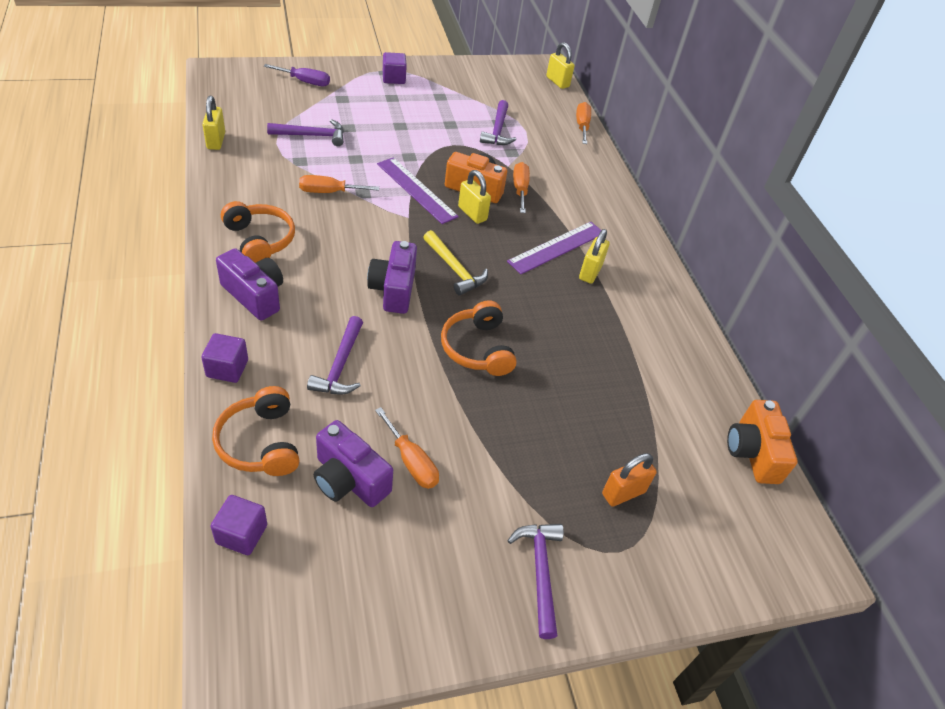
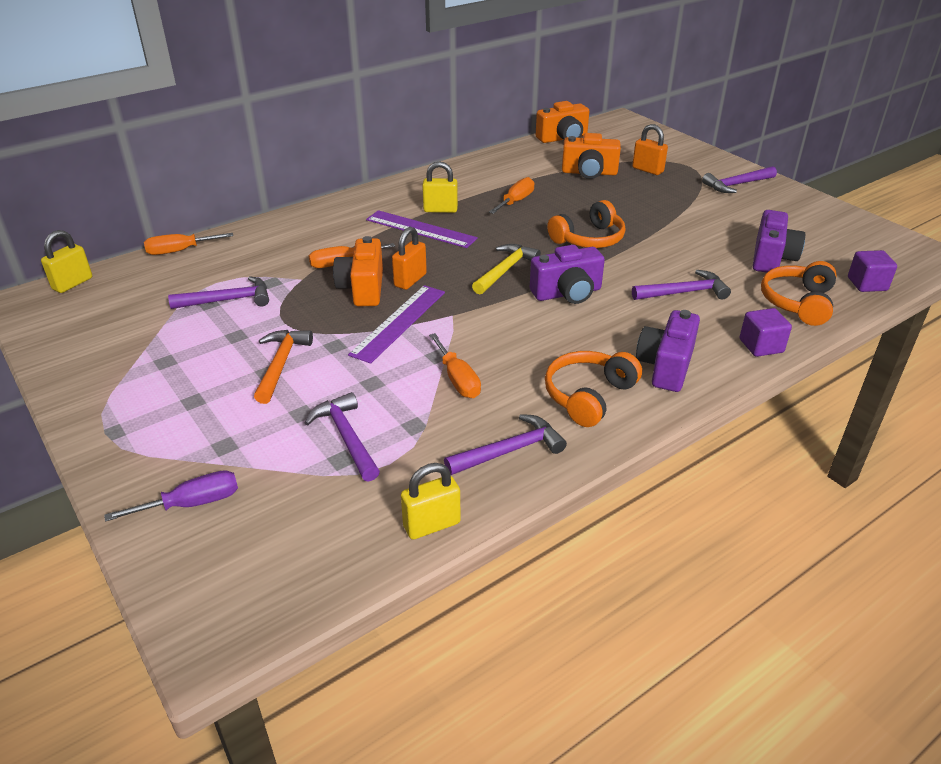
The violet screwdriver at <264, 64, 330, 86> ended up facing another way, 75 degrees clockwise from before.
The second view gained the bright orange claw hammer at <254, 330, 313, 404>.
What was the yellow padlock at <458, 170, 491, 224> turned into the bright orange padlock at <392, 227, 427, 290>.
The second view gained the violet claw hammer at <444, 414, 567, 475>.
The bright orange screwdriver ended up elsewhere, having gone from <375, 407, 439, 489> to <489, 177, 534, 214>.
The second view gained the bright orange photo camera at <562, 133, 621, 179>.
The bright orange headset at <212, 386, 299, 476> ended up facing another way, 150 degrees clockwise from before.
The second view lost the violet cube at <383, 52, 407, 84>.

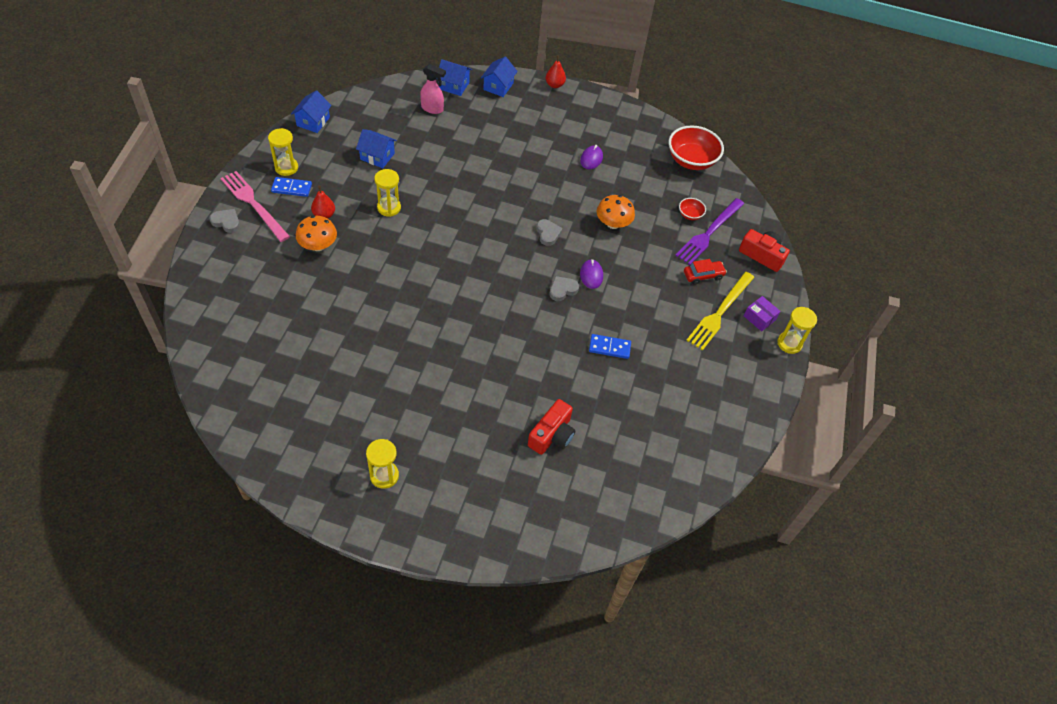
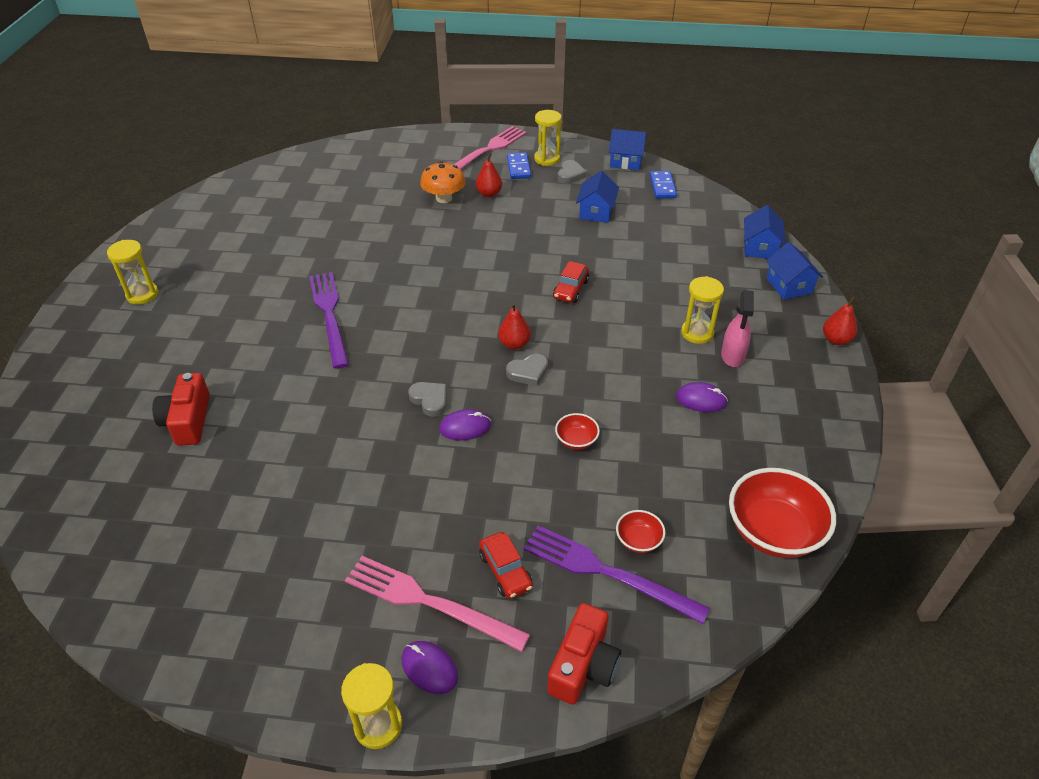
The scarlet photo camera at <528, 399, 576, 455> ended up facing another way, 60 degrees clockwise from before.
The second view gained the violet table fork at <309, 272, 349, 369>.
What was the yellow table fork at <686, 272, 754, 351> turned into the pink table fork at <345, 556, 530, 652>.
Where the violet parcel stood at <744, 296, 781, 331>, the violet computer mouse came to stand at <402, 641, 458, 694>.
The second view gained the scarlet pear fruit at <498, 303, 531, 350>.
The second view gained the scarlet automobile at <553, 261, 589, 303>.
Where the bright orange mushroom stood at <597, 195, 635, 229>, the scarlet serving bowl came to stand at <555, 413, 600, 450>.
The gray heart ended up elsewhere, having gone from <210, 209, 240, 233> to <558, 160, 587, 184>.
The royal blue domino ended up elsewhere, having gone from <589, 334, 631, 359> to <650, 171, 677, 198>.
The yellow sand timer ended up elsewhere, having gone from <374, 169, 401, 217> to <681, 276, 724, 344>.
The pink spray bottle ended up elsewhere, having gone from <420, 64, 446, 114> to <721, 290, 754, 367>.
The royal blue cottage at <481, 56, 518, 97> ended up facing another way, 60 degrees clockwise from before.

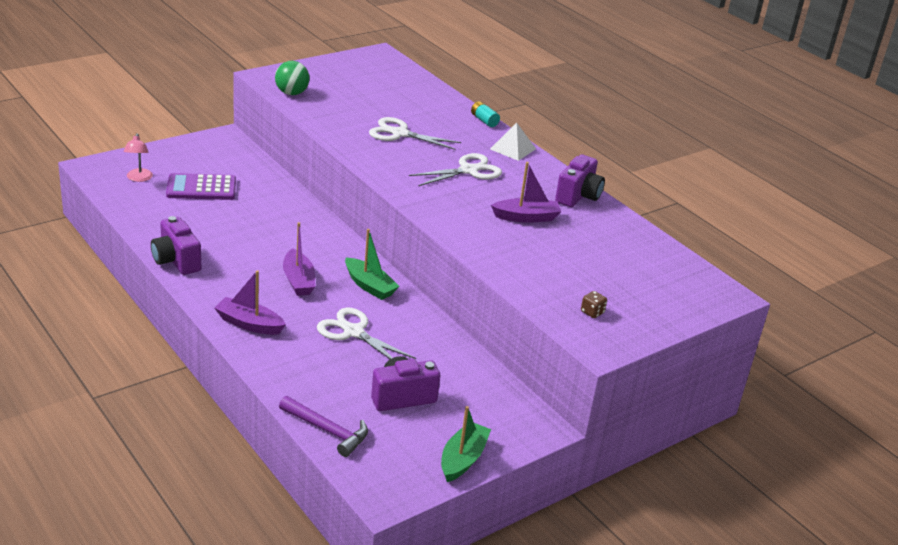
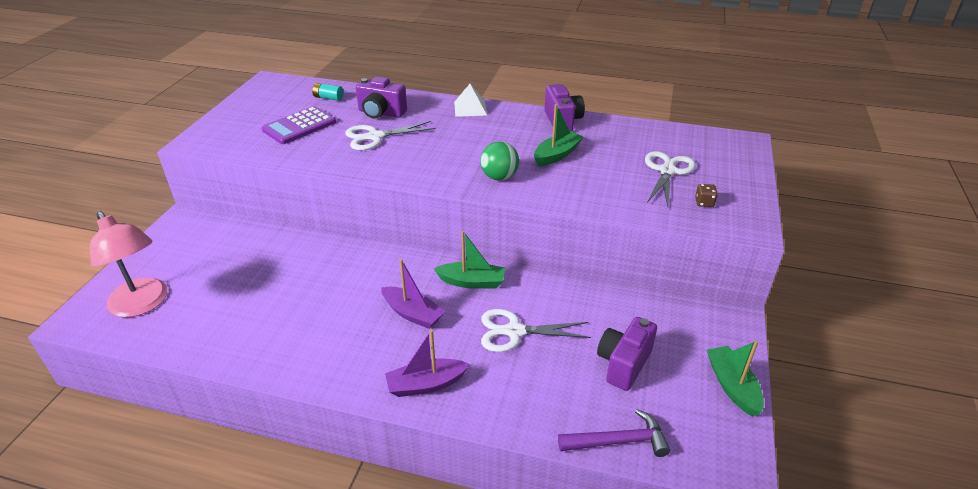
The size of the pink lamp at <124, 133, 153, 182> changed by a factor of 1.95.
The violet adding machine ended up elsewhere, having gone from <166, 173, 236, 200> to <262, 106, 336, 144>.
The aqua AA battery ended up elsewhere, having gone from <471, 101, 500, 127> to <312, 83, 344, 101>.
The violet photo camera ended up elsewhere, having gone from <151, 216, 201, 275> to <356, 77, 407, 118>.
The green ball ended up elsewhere, having gone from <275, 61, 310, 95> to <480, 141, 519, 181>.
What was the violet boat at <491, 162, 561, 222> turned into the green boat at <534, 104, 583, 166>.
The snow-white shears ended up elsewhere, having gone from <409, 153, 502, 186> to <645, 151, 696, 207>.

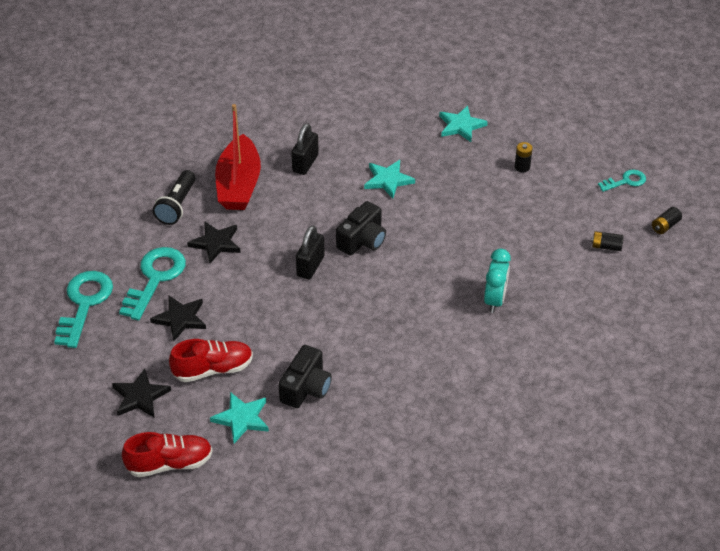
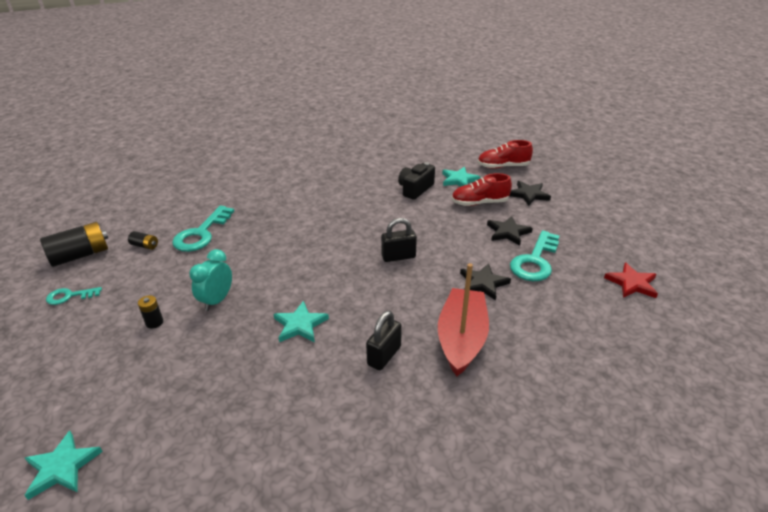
The aqua star shape ended up elsewhere, having gone from <439, 106, 488, 142> to <24, 431, 103, 500>.
The size of the jet-black AA battery at <652, 207, 682, 234> changed by a factor of 2.05.
The aqua key ended up elsewhere, having gone from <54, 271, 113, 348> to <172, 205, 234, 252>.
The aqua alarm clock ended up elsewhere, having gone from <484, 249, 511, 313> to <189, 249, 232, 311>.
The jet-black padlock at <296, 225, 325, 280> ended up facing another way, 45 degrees clockwise from before.
The second view gained the scarlet star shape at <604, 262, 658, 298>.
The second view lost the jet-black pocket torch at <153, 170, 196, 225>.
The second view lost the jet-black photo camera at <336, 201, 386, 255>.

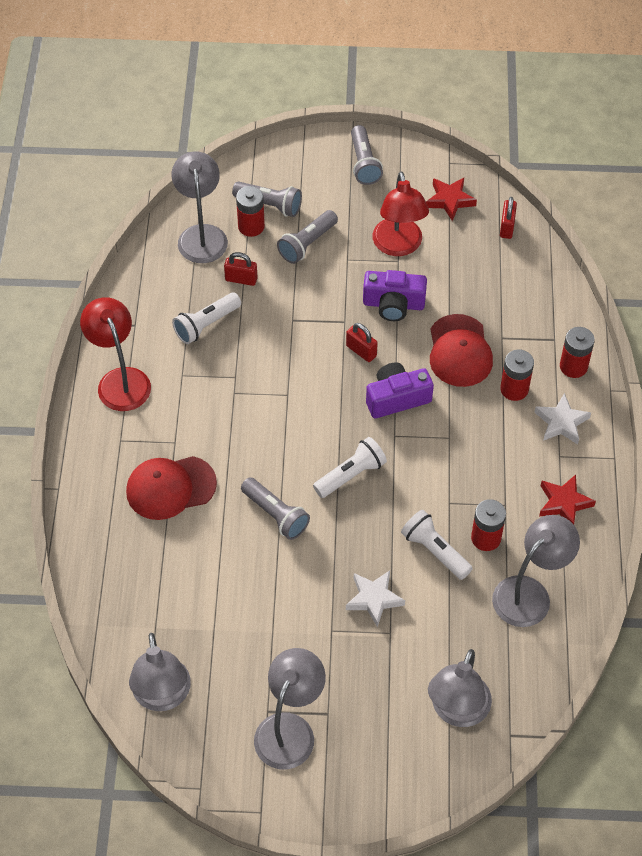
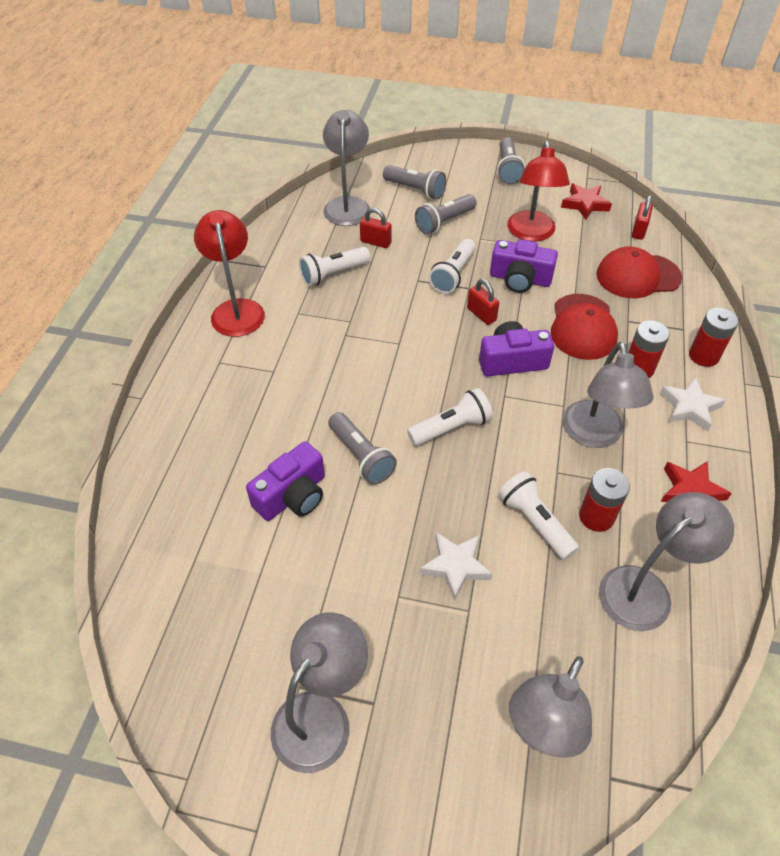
The second view gained the violet photo camera at <246, 441, 325, 521>.
The second view gained the snow-white pocket torch at <429, 239, 476, 294>.
The gray lamp ended up elsewhere, having gone from <129, 633, 191, 711> to <563, 342, 653, 448>.
The scarlet peaked cap ended up elsewhere, having gone from <126, 456, 217, 520> to <596, 247, 682, 298>.
The second view lost the scarlet AA battery at <236, 186, 265, 237>.

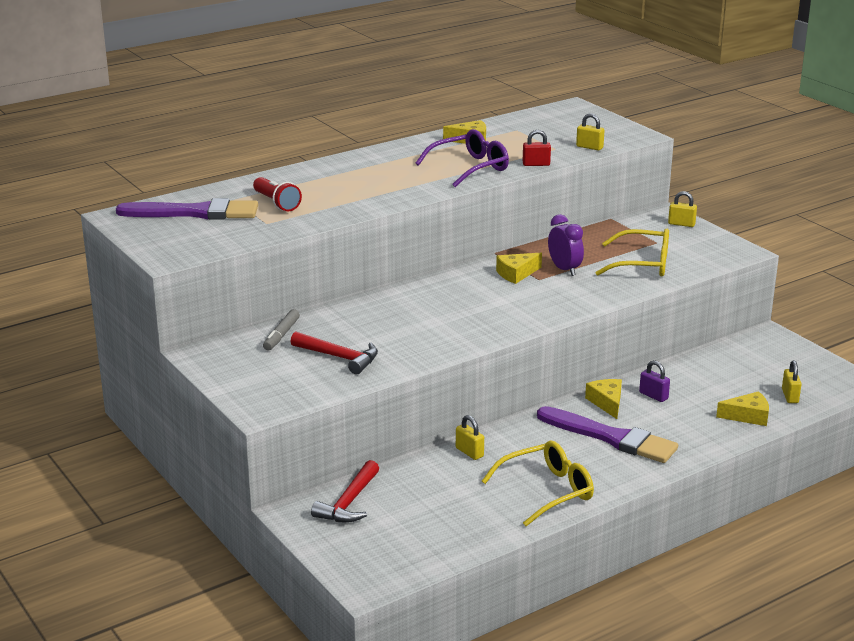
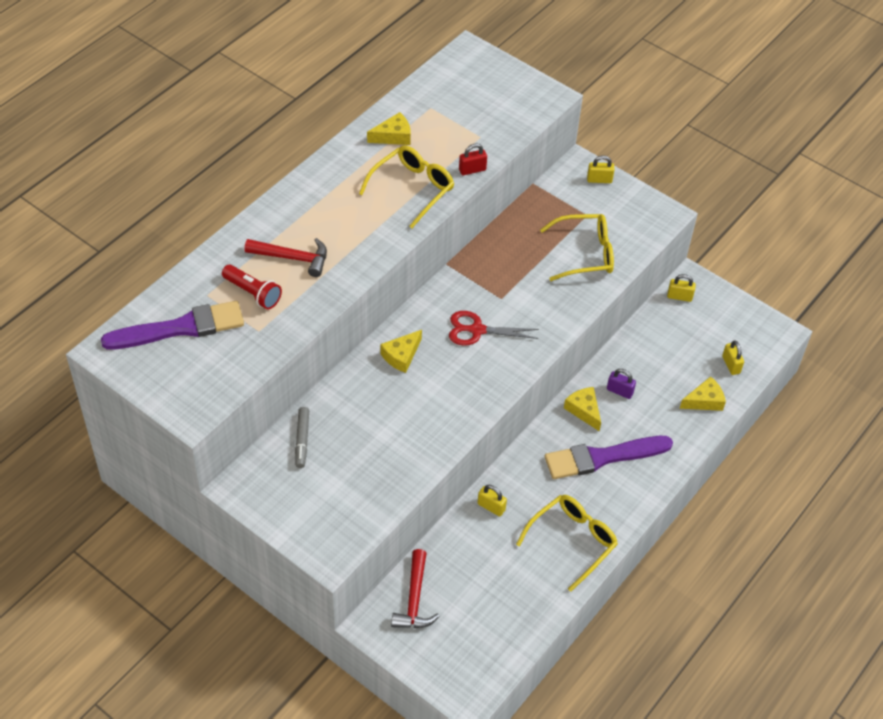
The scarlet claw hammer ended up elsewhere, having gone from <291, 332, 378, 375> to <244, 238, 327, 277>.
What was the violet eyeglasses at <416, 129, 509, 187> turned into the yellow eyeglasses at <359, 146, 454, 228>.
The yellow piece of cheese ended up elsewhere, having gone from <496, 253, 542, 284> to <380, 330, 422, 373>.
The second view gained the scarlet shears at <449, 311, 539, 346>.
The violet paintbrush at <537, 406, 678, 463> ended up facing another way, 150 degrees clockwise from before.
The yellow padlock ended up elsewhere, having gone from <576, 113, 605, 150> to <667, 274, 696, 302>.
The second view lost the violet alarm clock at <548, 214, 584, 276>.

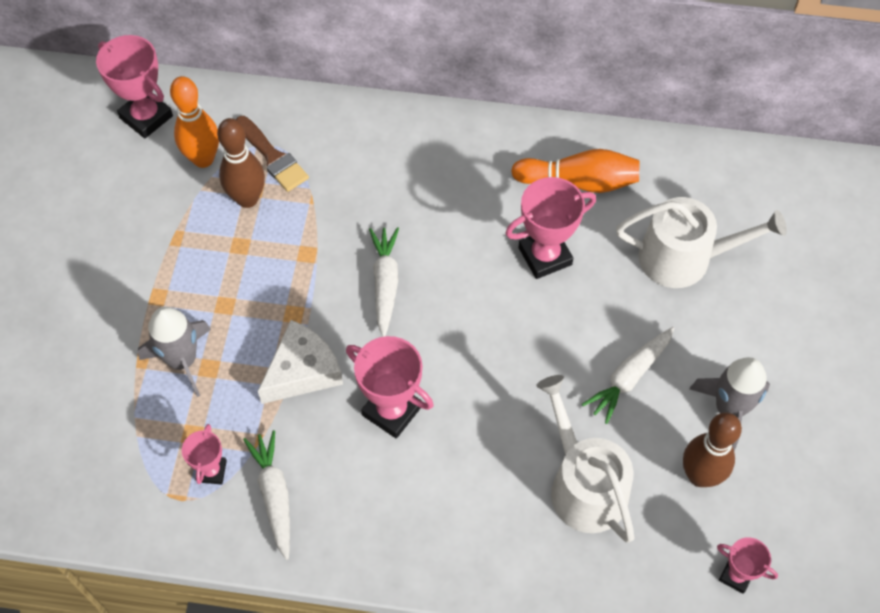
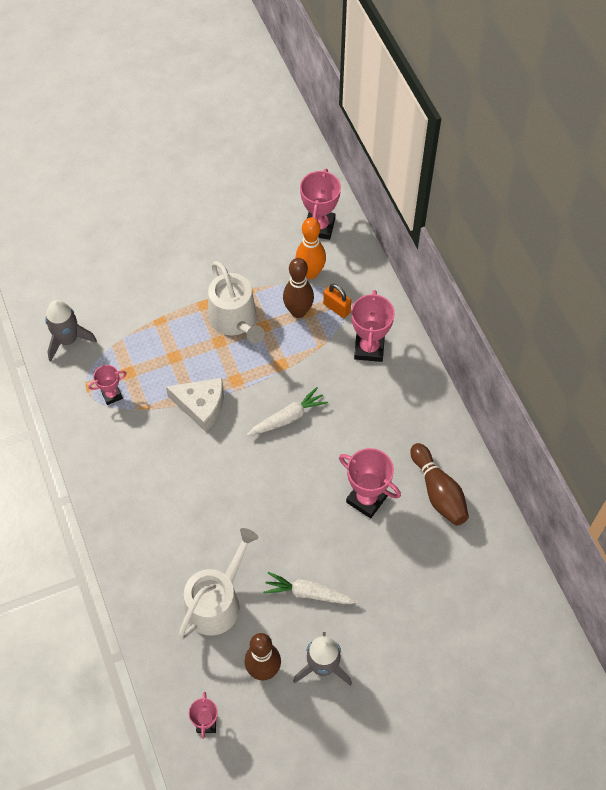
The gray rocket ended up elsewhere, having gone from <138, 307, 211, 397> to <45, 300, 97, 361>.
The snow-white sprinkling can ended up elsewhere, having gone from <616, 197, 787, 288> to <208, 261, 265, 343>.
Where the dark brown paintbrush stood at <236, 116, 309, 192>, the bright orange padlock came to stand at <323, 284, 351, 318>.
The pink prize cup ended up elsewhere, having gone from <346, 336, 434, 438> to <351, 290, 395, 362>.
What was the bright orange skittle at <511, 149, 639, 193> turned into the dark brown skittle at <410, 443, 469, 526>.
The second view lost the snow-white root vegetable at <243, 430, 290, 560>.

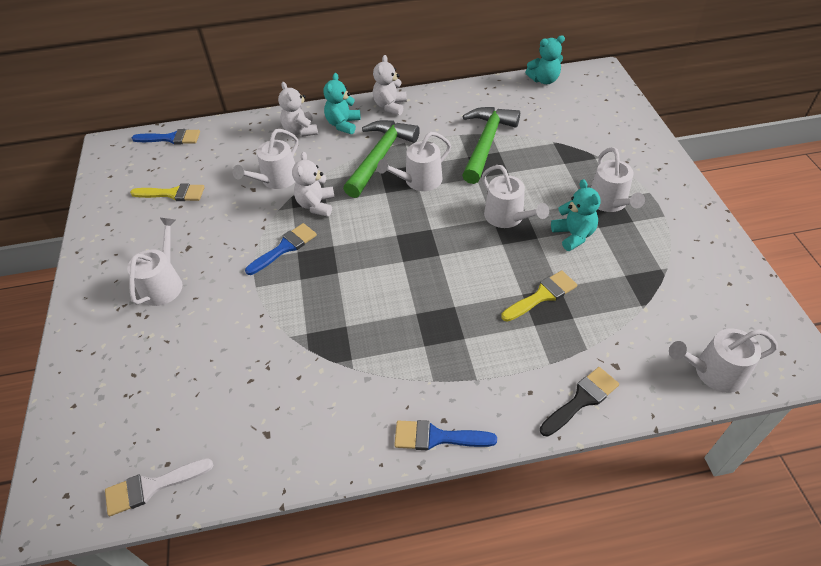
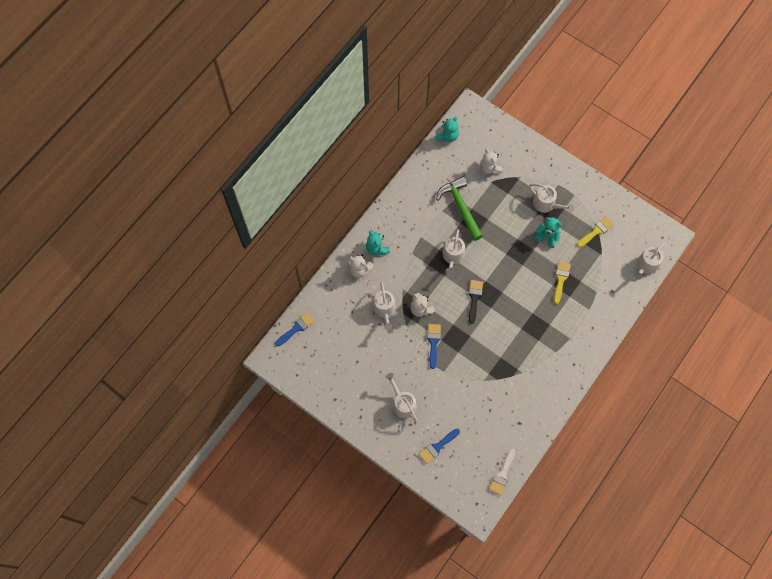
The royal blue paintbrush ended up elsewhere, having gone from <394, 420, 497, 450> to <419, 429, 460, 464>.
The jet-black paintbrush ended up elsewhere, having gone from <540, 367, 619, 437> to <469, 280, 483, 324>.
The snow-white teddy ended up elsewhere, having gone from <373, 55, 407, 115> to <480, 149, 503, 174>.
The yellow paintbrush ended up elsewhere, having gone from <130, 183, 205, 201> to <577, 216, 614, 248>.
The second view lost the green claw hammer at <343, 120, 420, 198>.
The second view lost the snow-white sprinkling can at <482, 165, 549, 228>.

